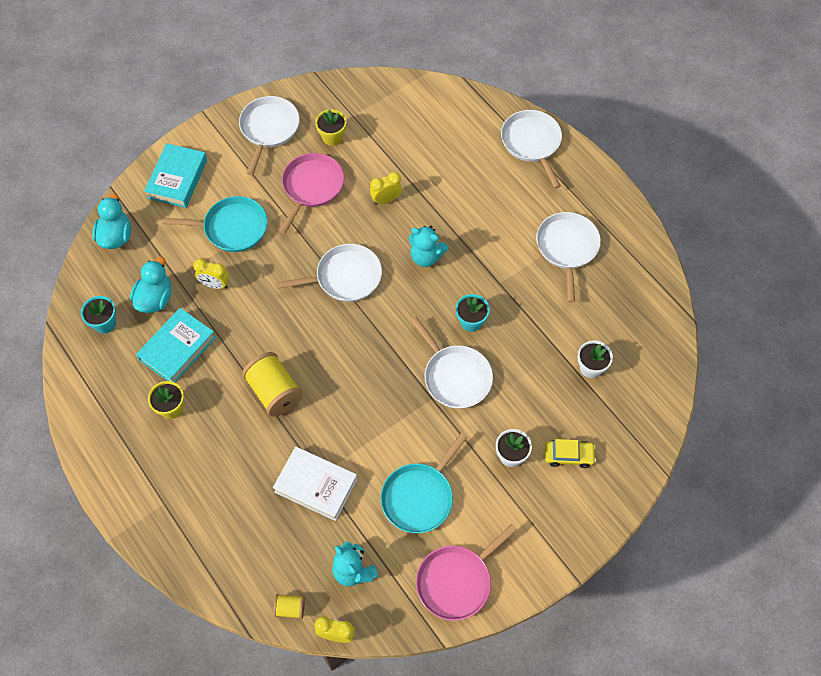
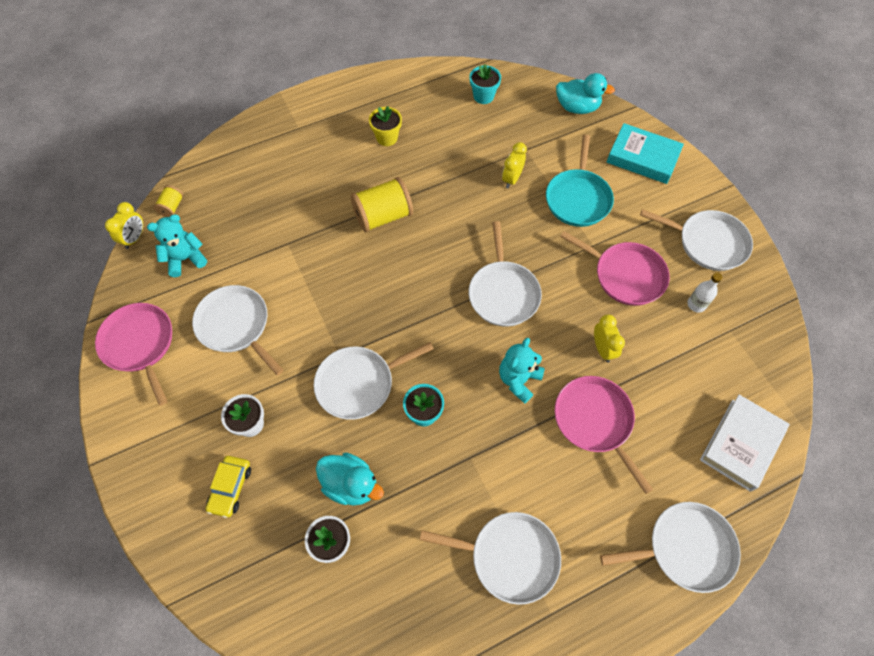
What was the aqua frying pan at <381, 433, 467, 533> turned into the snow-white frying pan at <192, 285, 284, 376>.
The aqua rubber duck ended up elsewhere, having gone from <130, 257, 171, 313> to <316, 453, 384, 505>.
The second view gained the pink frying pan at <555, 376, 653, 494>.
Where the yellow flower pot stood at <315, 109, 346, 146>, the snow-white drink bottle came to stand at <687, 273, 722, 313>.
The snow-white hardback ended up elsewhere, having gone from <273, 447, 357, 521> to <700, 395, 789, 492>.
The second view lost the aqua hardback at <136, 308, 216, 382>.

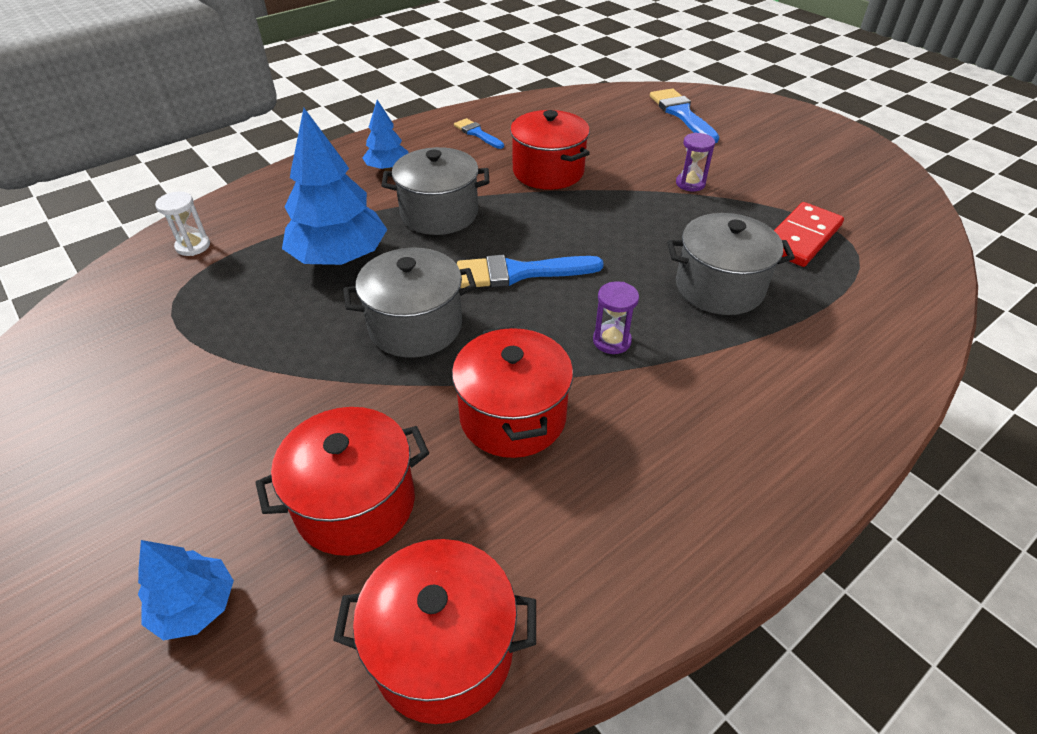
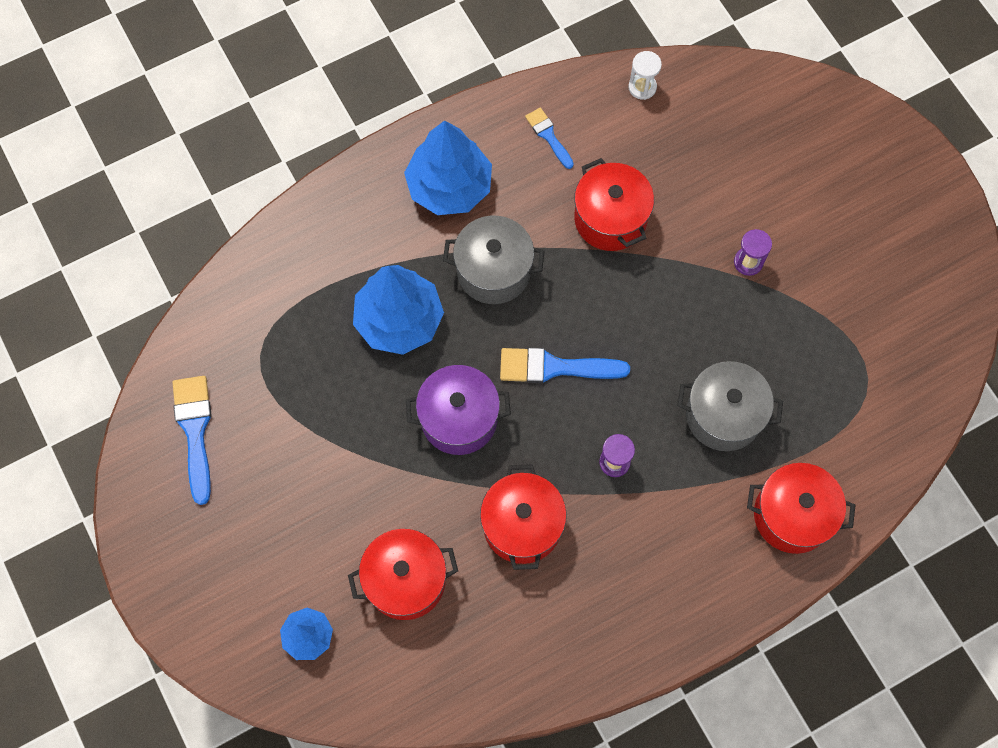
The royal blue paintbrush ended up elsewhere, having gone from <650, 88, 720, 143> to <173, 376, 212, 505>.
The size of the royal blue fir tree at <362, 100, 409, 171> changed by a factor of 1.85.
What was the gray pot at <343, 247, 476, 358> turned into the violet pot at <406, 365, 511, 455>.
The snow-white sand timer ended up elsewhere, having gone from <155, 192, 210, 256> to <628, 51, 662, 100>.
The scarlet pot ended up elsewhere, having gone from <333, 539, 536, 724> to <747, 463, 855, 554>.
The second view lost the scarlet domino at <774, 202, 844, 267>.

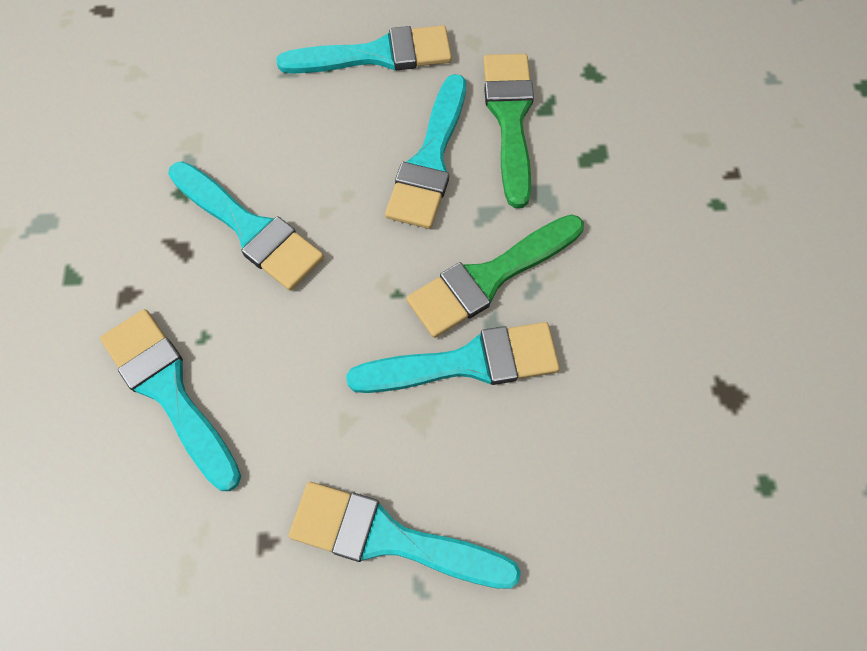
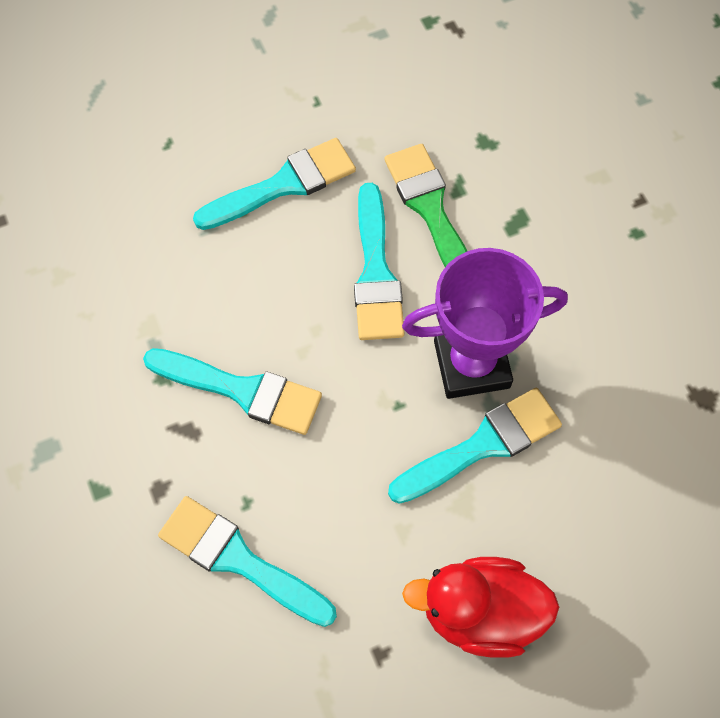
Where the green paintbrush stood at <406, 214, 584, 338>, the violet prize cup came to stand at <402, 248, 568, 399>.
Where the aqua paintbrush stood at <289, 482, 521, 589>, the scarlet rubber duck came to stand at <402, 557, 559, 658>.

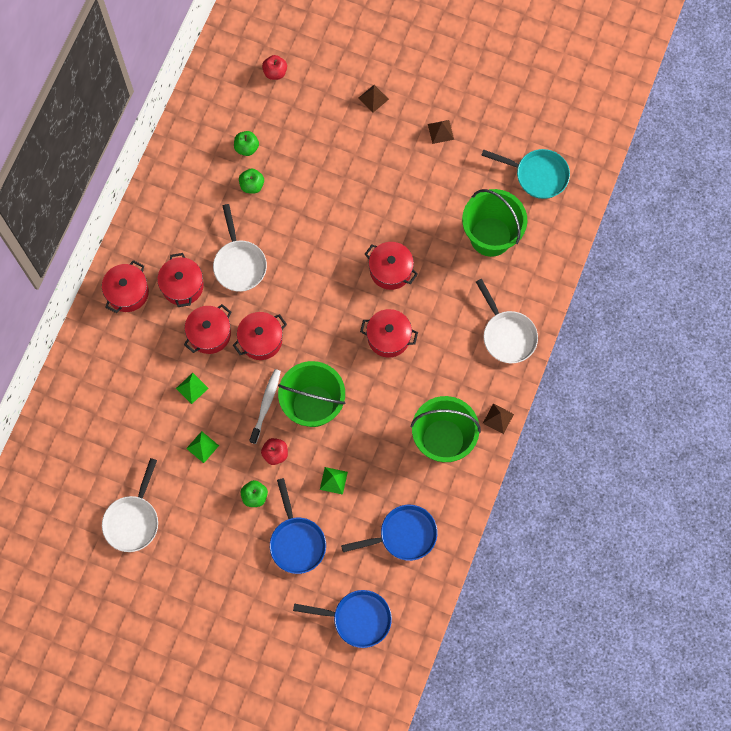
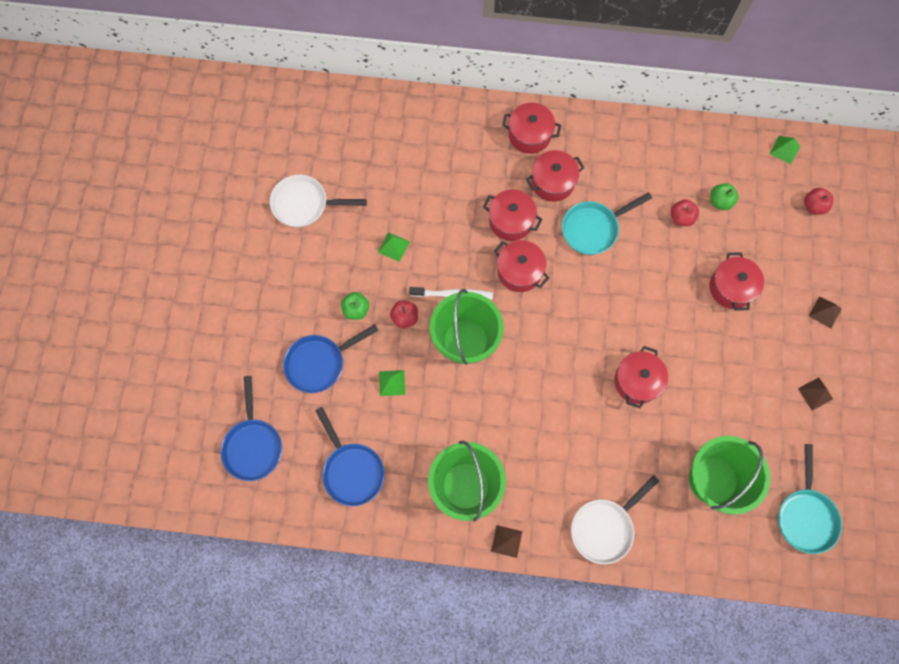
What was the snow-white frying pan at <213, 204, 267, 292> turned into the aqua frying pan at <562, 192, 652, 255>.
What was the green apple at <239, 169, 264, 194> turned into the scarlet apple at <671, 199, 699, 226>.
The scarlet pot ended up elsewhere, having gone from <360, 309, 418, 358> to <709, 252, 764, 311>.
The green pyramid ended up elsewhere, having gone from <176, 373, 209, 404> to <770, 136, 800, 164>.

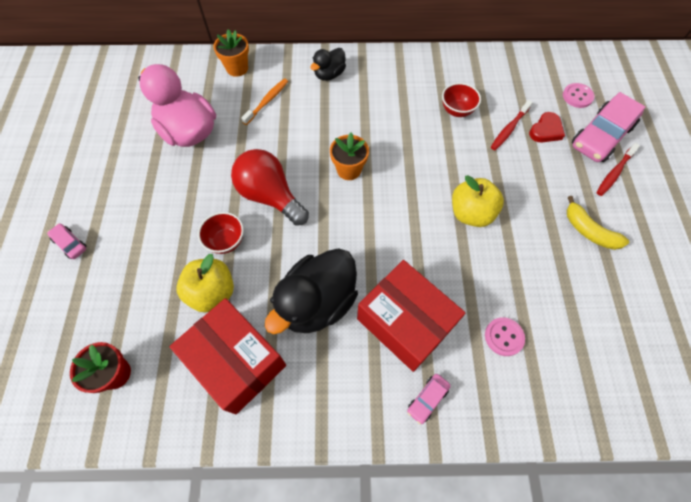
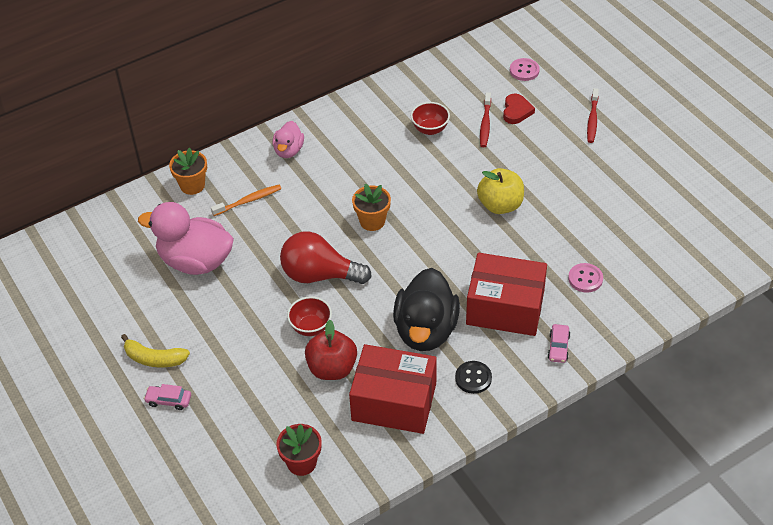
The yellow banana fruit ended up elsewhere, having gone from <567, 196, 629, 250> to <121, 334, 190, 367>.
The bright orange toothbrush at <241, 79, 288, 125> ended up facing another way, 60 degrees clockwise from before.
What was the jet-black rubber duck at <310, 48, 346, 81> turned into the pink rubber duck at <273, 121, 304, 158>.
What was the yellow apple at <176, 254, 234, 312> turned into the scarlet apple at <305, 320, 357, 380>.
The second view gained the jet-black shirt button at <455, 361, 492, 394>.
The second view lost the pink automobile at <572, 92, 645, 162>.

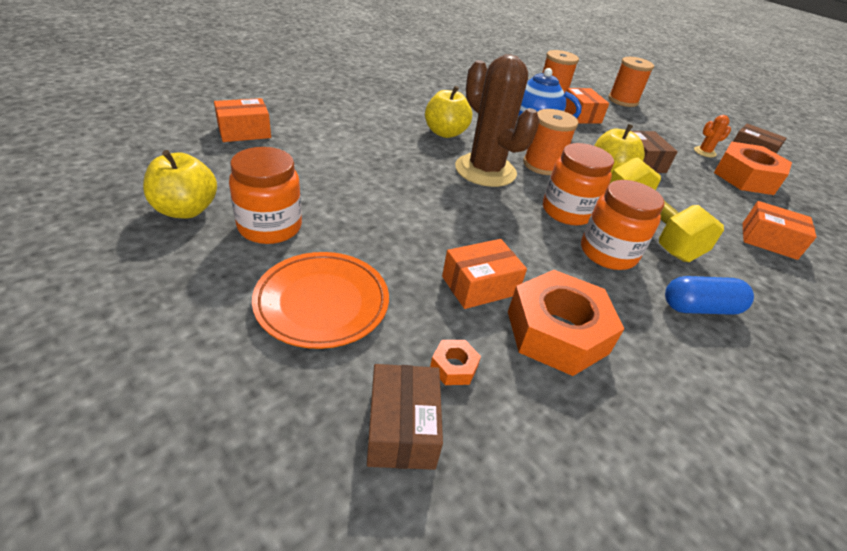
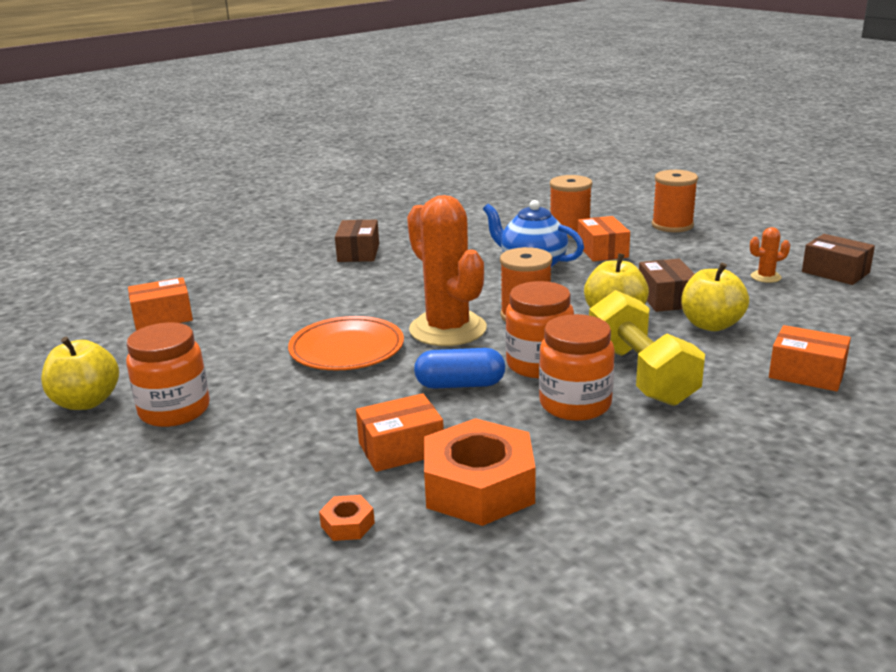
The bright orange flat dish ended up elsewhere, having gone from <252, 252, 389, 349> to <288, 316, 404, 370>.
The dark brown parcel ended up elsewhere, having gone from <367, 364, 443, 470> to <335, 219, 379, 262>.
What was the dark brown saguaro cactus at <455, 54, 540, 187> turned into the bright orange saguaro cactus at <407, 195, 487, 346>.
The royal blue pill shape ended up elsewhere, having gone from <665, 276, 754, 315> to <414, 348, 505, 389>.
The yellow apple ended up elsewhere, having gone from <425, 86, 472, 138> to <681, 263, 749, 331>.
The second view lost the bright orange hex nut at <714, 142, 792, 195>.

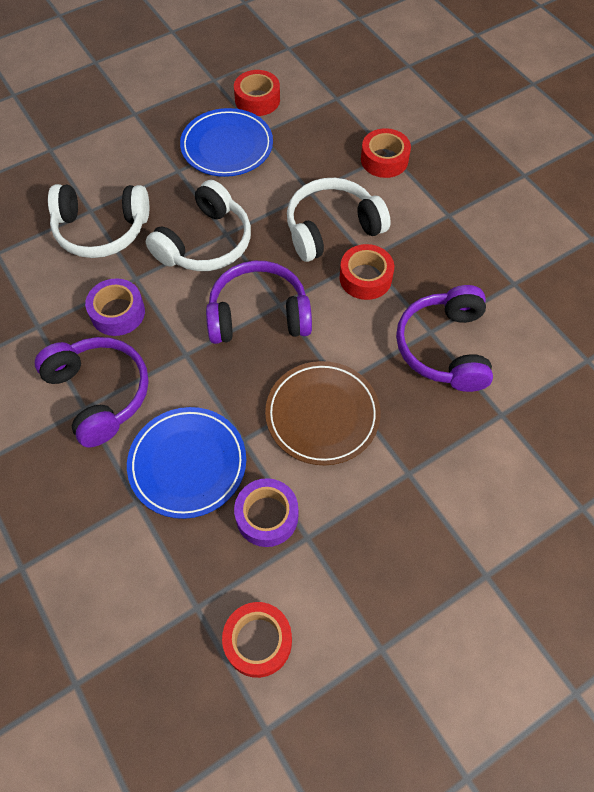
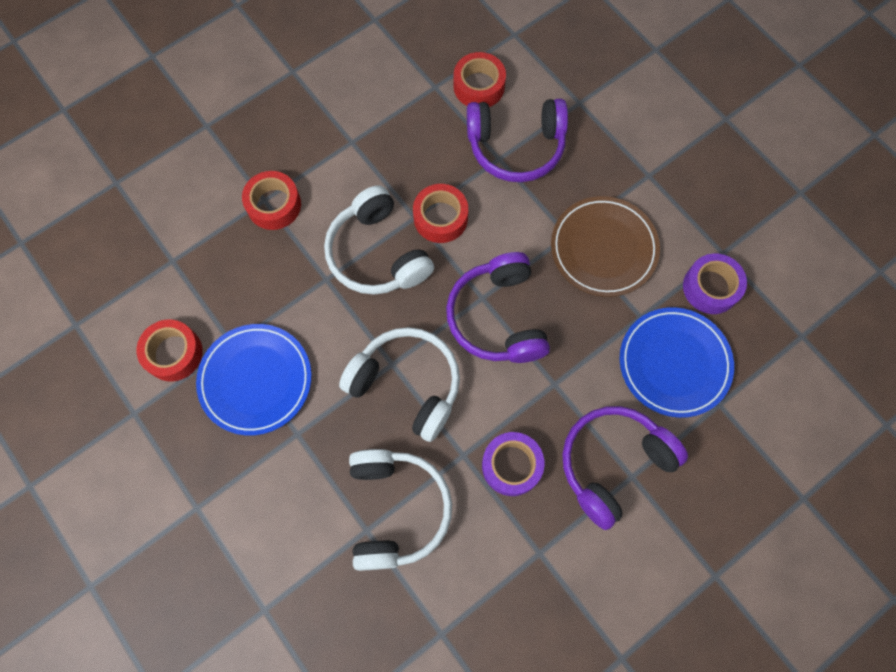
The scarlet tape ended up elsewhere, having gone from <222, 602, 292, 678> to <453, 52, 506, 107>.

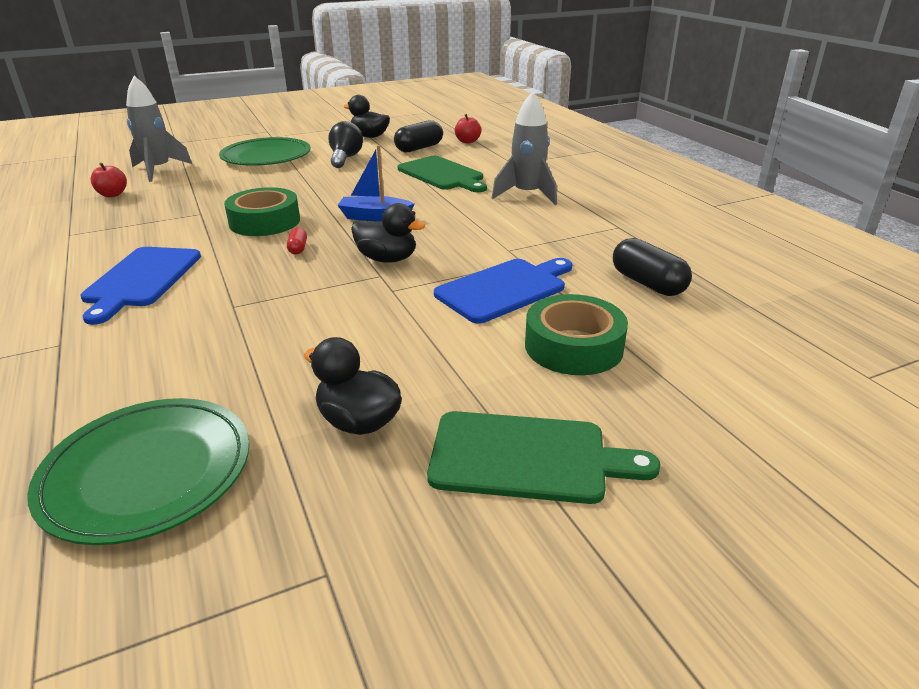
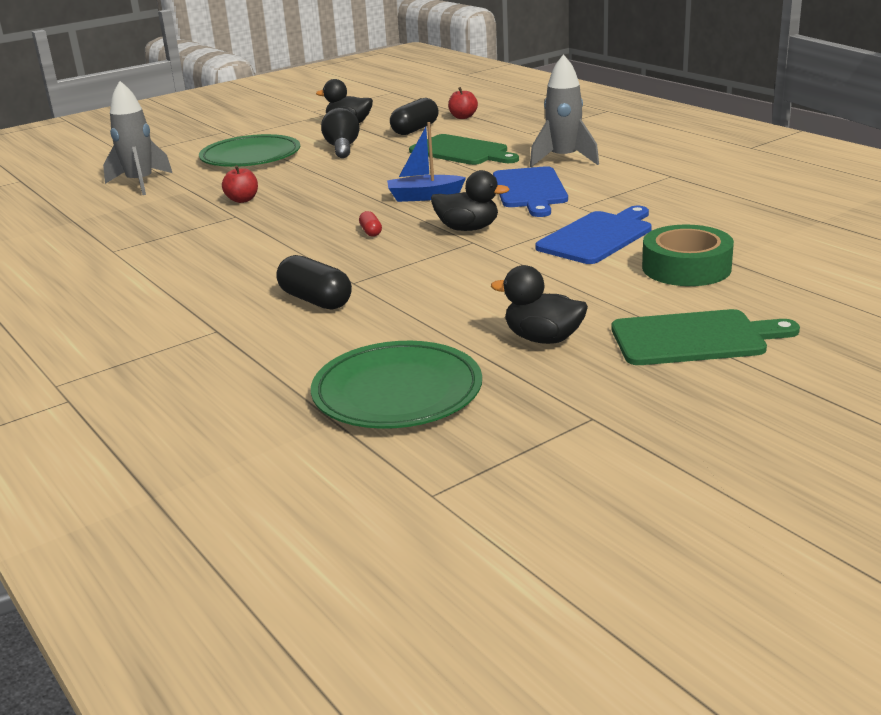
The scarlet apple ended up elsewhere, having gone from <91, 163, 127, 197> to <222, 165, 258, 203>.
The jet-black pill shape ended up elsewhere, having gone from <613, 238, 692, 296> to <276, 255, 352, 310>.
The royal blue chopping board ended up elsewhere, having gone from <81, 247, 201, 325> to <493, 166, 568, 217>.
The second view lost the green tape at <224, 187, 300, 236>.

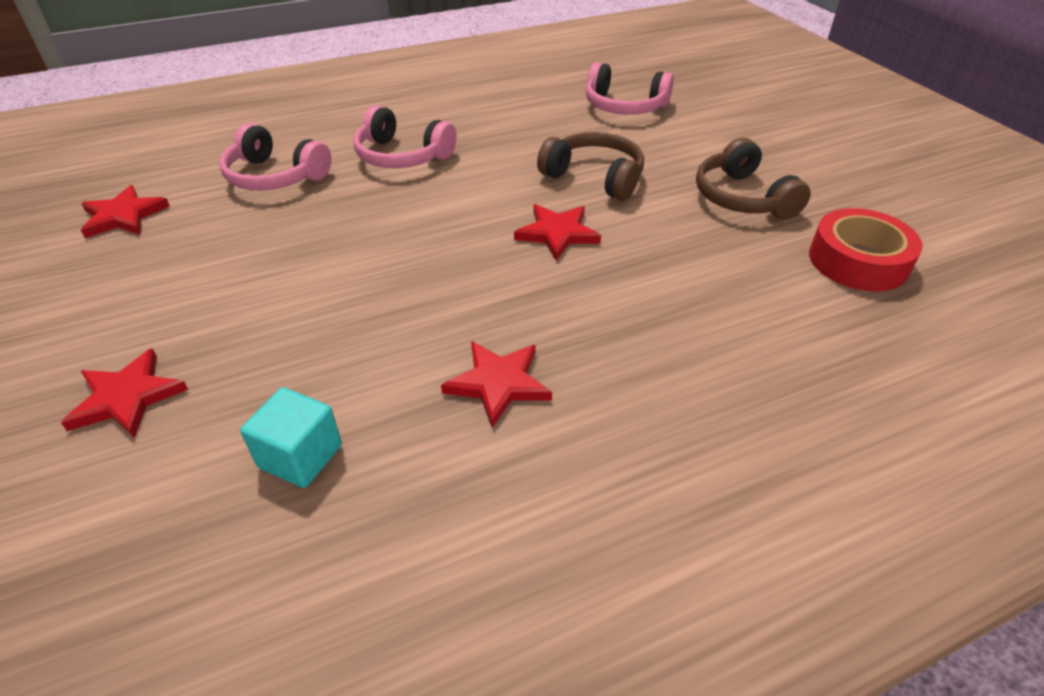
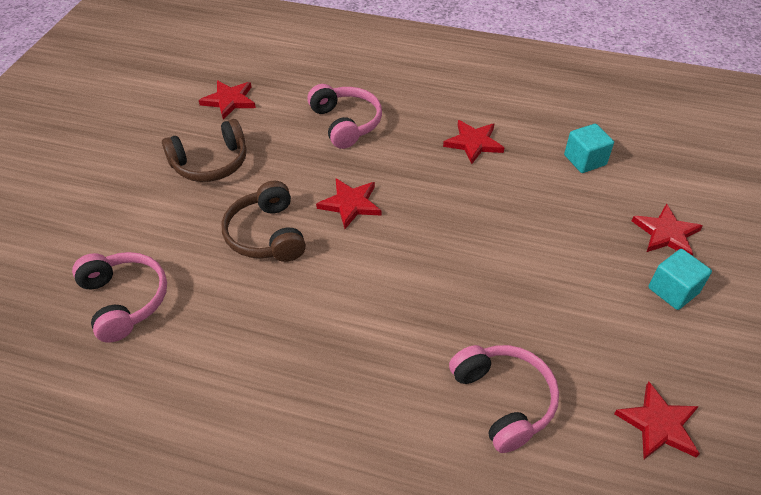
The dark brown headset at <696, 138, 811, 220> ended up facing another way, 45 degrees clockwise from before.
Where the scarlet tape stood at <809, 208, 923, 291>, the scarlet star shape came to stand at <199, 80, 256, 120>.
The pink headset ended up elsewhere, having gone from <354, 105, 457, 168> to <307, 84, 382, 149>.
The second view gained the aqua cube at <648, 249, 712, 310>.

